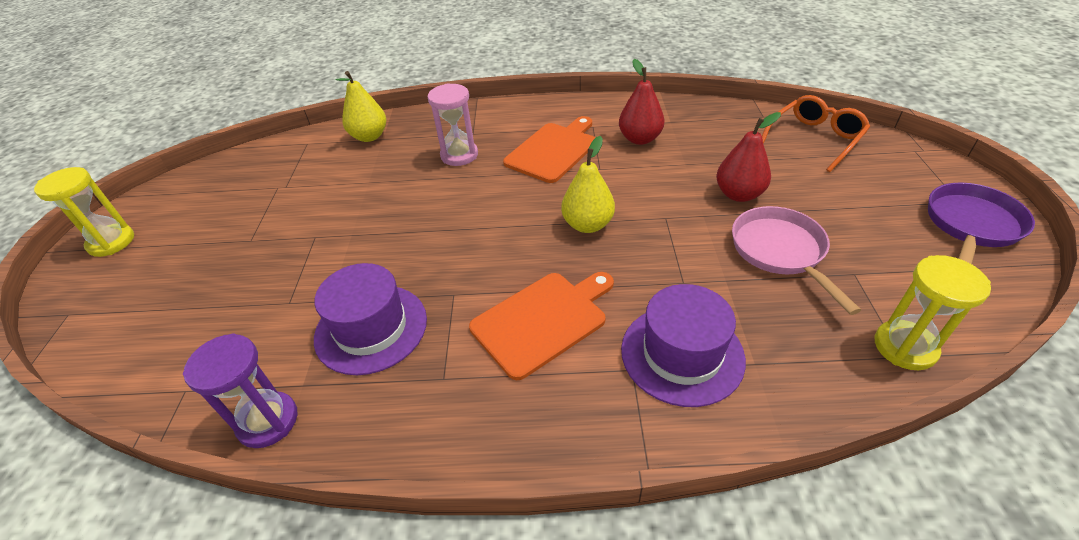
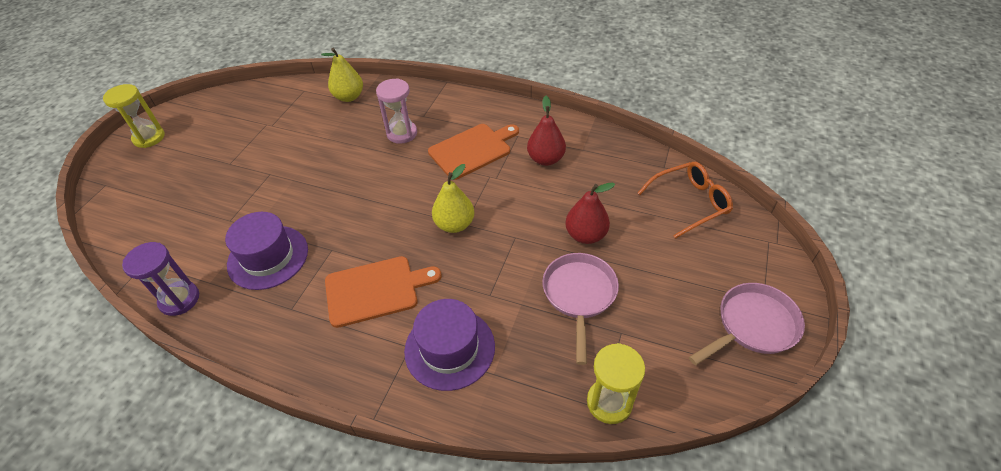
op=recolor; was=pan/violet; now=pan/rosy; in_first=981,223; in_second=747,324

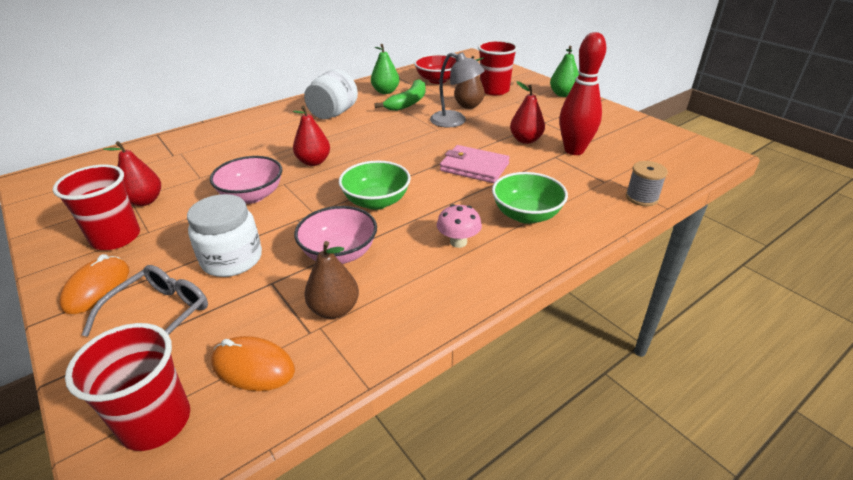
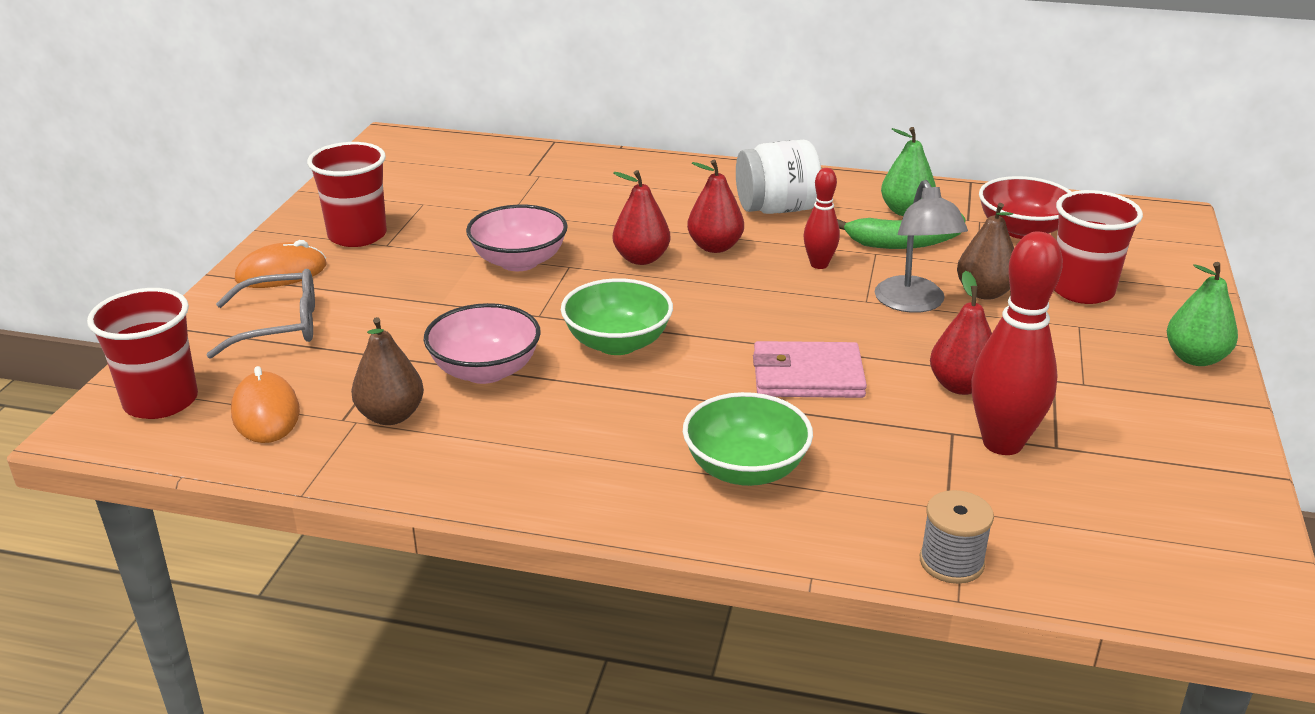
op=move; was=pear/scarlet; in_first=132,173; in_second=715,206
op=delete; was=jam jar/snow-white; in_first=224,235
op=delete; was=toadstool/rosy; in_first=459,226
op=rotate; was=wallet/rosy; in_first=475,164; in_second=810,369; clockwise=-75
op=insert; now=bowling pin/scarlet; in_second=821,218

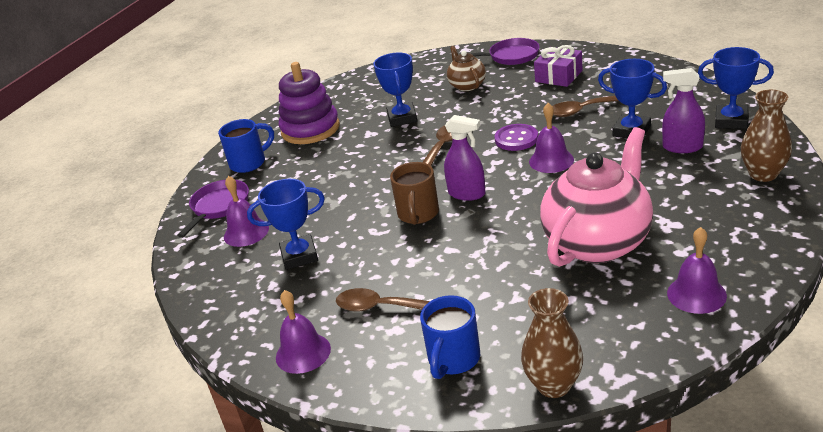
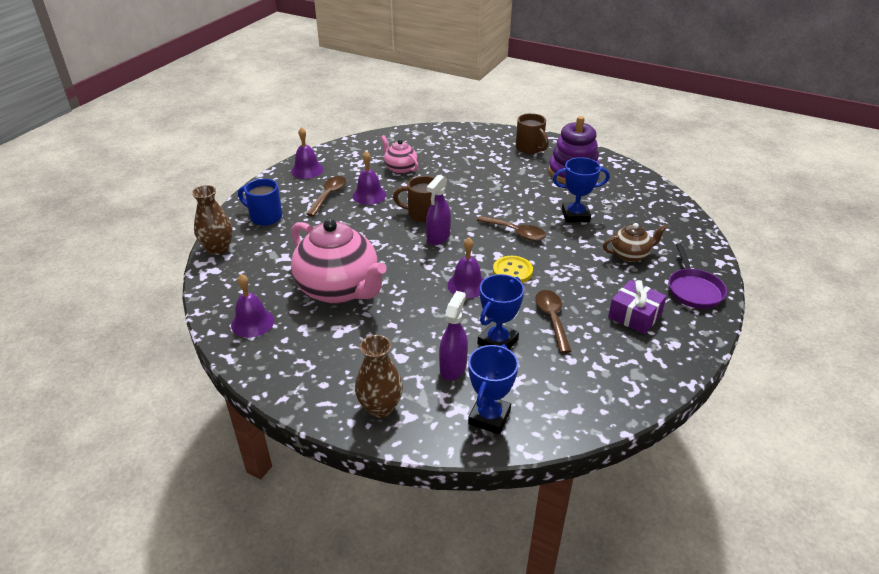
op=delete; was=pan/violet; in_first=213,209
op=recolor; was=coffee mug/cobalt; now=coffee mug/brown; in_first=246,146; in_second=532,133
op=move; was=hand bell/violet; in_first=246,211; in_second=369,178
op=replace; was=trophy/cobalt; now=teapot/rosy; in_first=286,224; in_second=400,154
op=recolor; was=sewing button/violet; now=sewing button/bright yellow; in_first=516,137; in_second=513,269

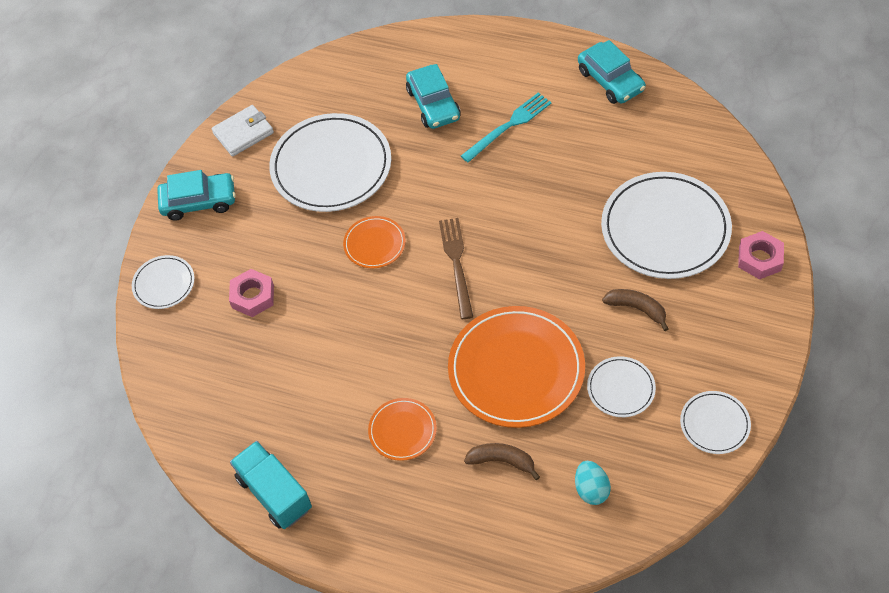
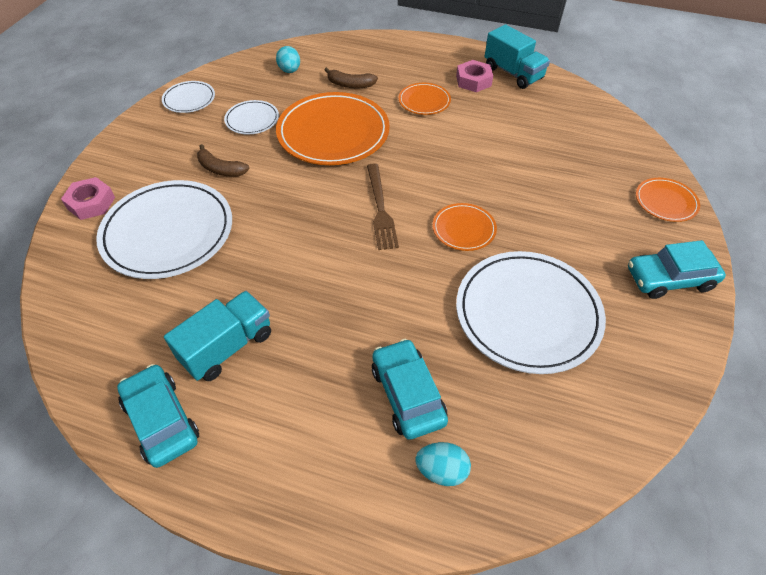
op=recolor; was=dinner plate/snow-white; now=dinner plate/orange; in_first=163,282; in_second=668,200
op=delete; was=wallet/snow-white; in_first=242,131
op=move; was=nut/rosy; in_first=251,293; in_second=474,76
op=delete; was=table fork/turquoise; in_first=506,127
op=insert; now=truck/turquoise; in_second=217,336
op=insert; now=toy egg/turquoise; in_second=443,464

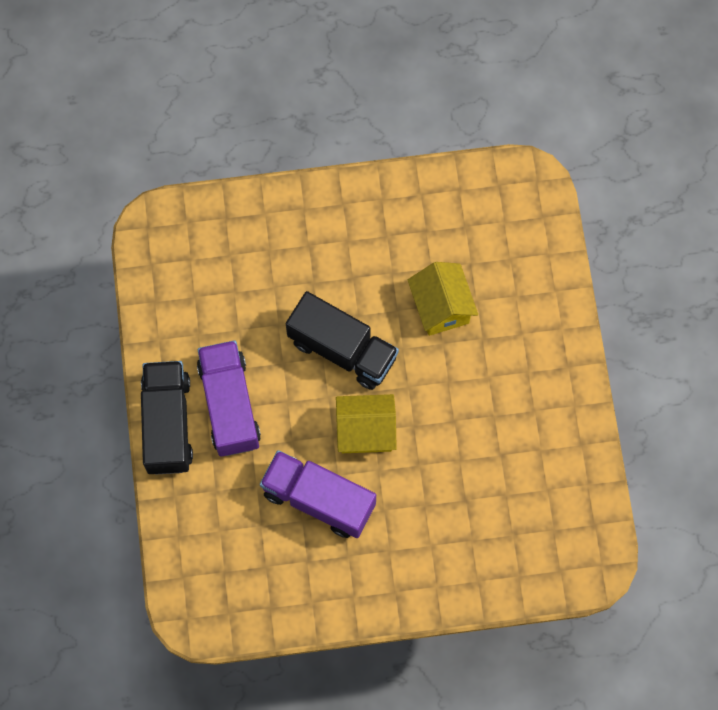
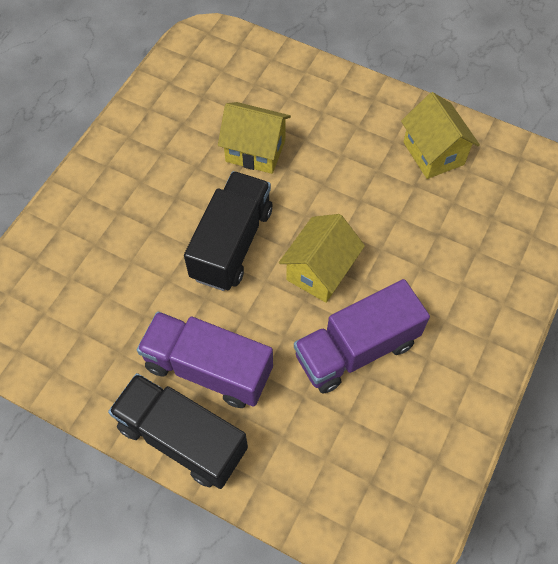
op=rotate; was=truck/black; in_first=342,340; in_second=228,231; clockwise=-45
op=insert; now=toy house/bright yellow; in_second=440,135

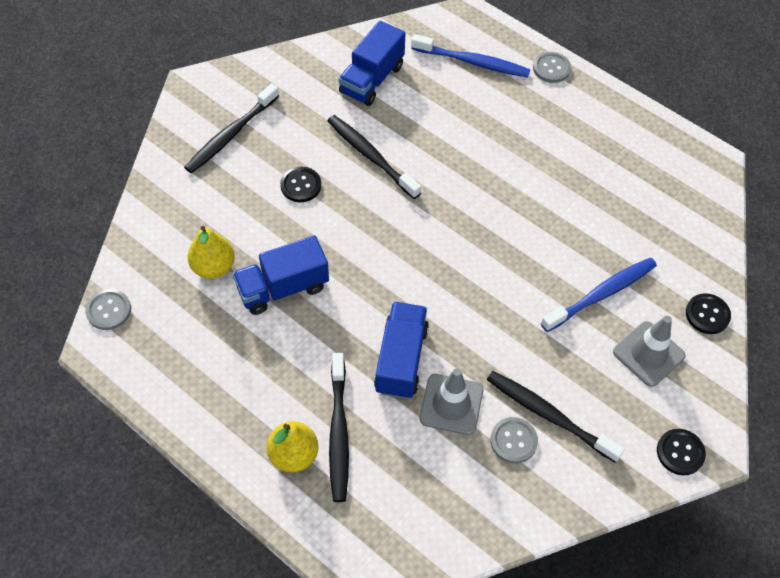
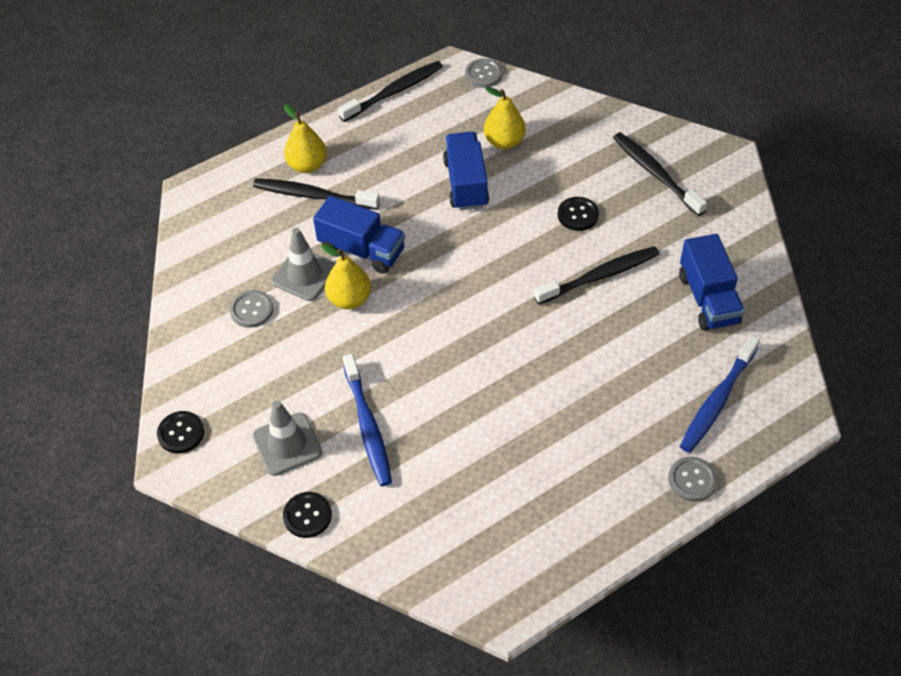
op=rotate; was=truck/cobalt; in_first=372,63; in_second=712,282; clockwise=-150
op=move; was=tooth brush/black; in_first=555,417; in_second=390,91
op=insert; now=pear/bright yellow; in_second=346,276

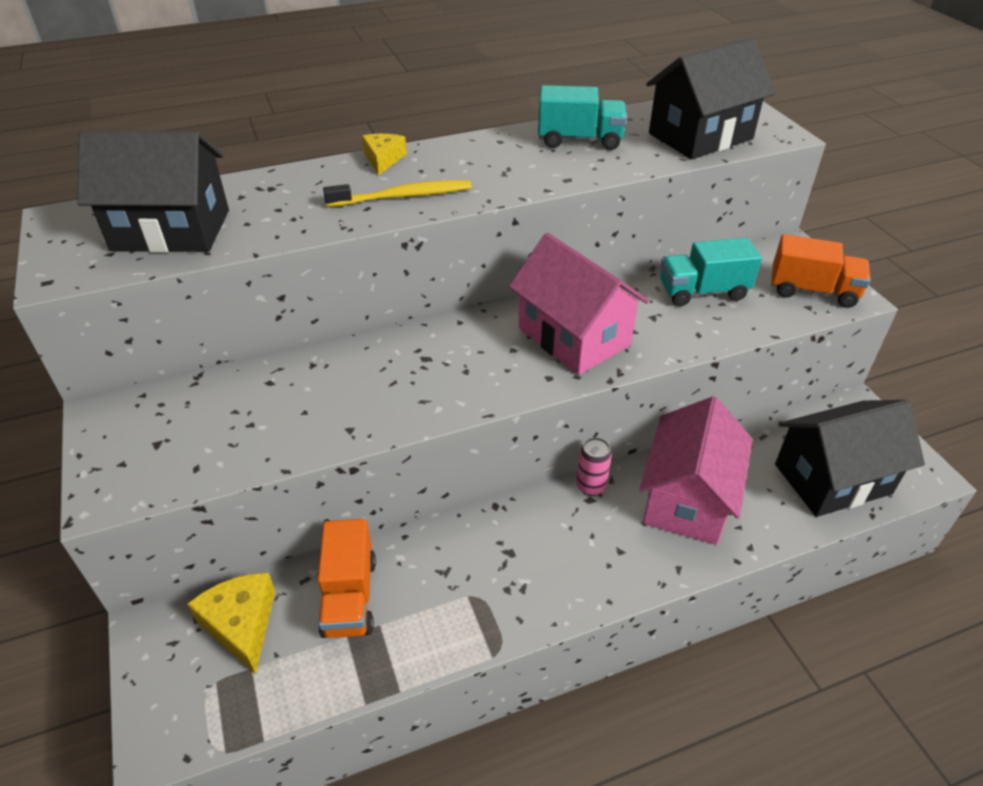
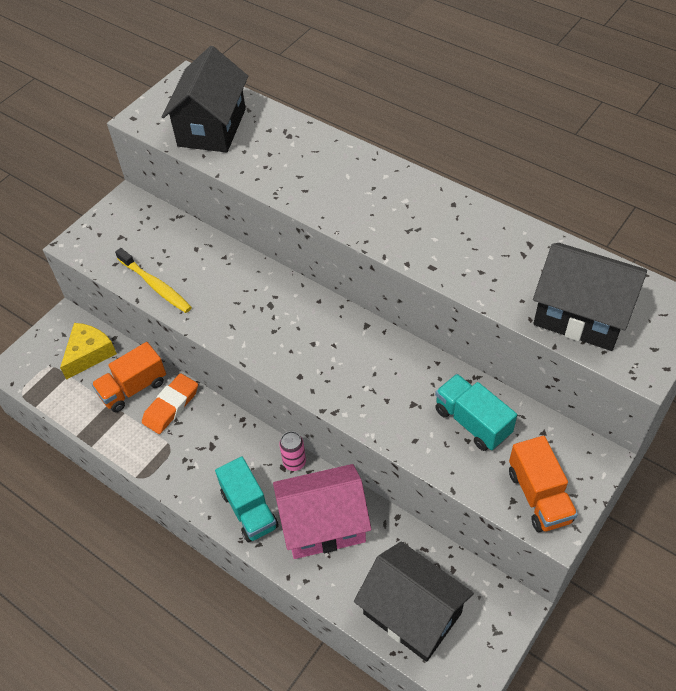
op=rotate; was=toy house/black; in_first=153,192; in_second=205,99; clockwise=45
op=move; was=tooth brush/bright yellow; in_first=397,193; in_second=153,280
op=delete; was=piece of cheese/bright yellow; in_first=384,154
op=delete; was=toy house/rosy; in_first=579,304
op=move; was=truck/turquoise; in_first=582,117; in_second=247,499
op=insert; now=gum eraser/orange; in_second=170,403

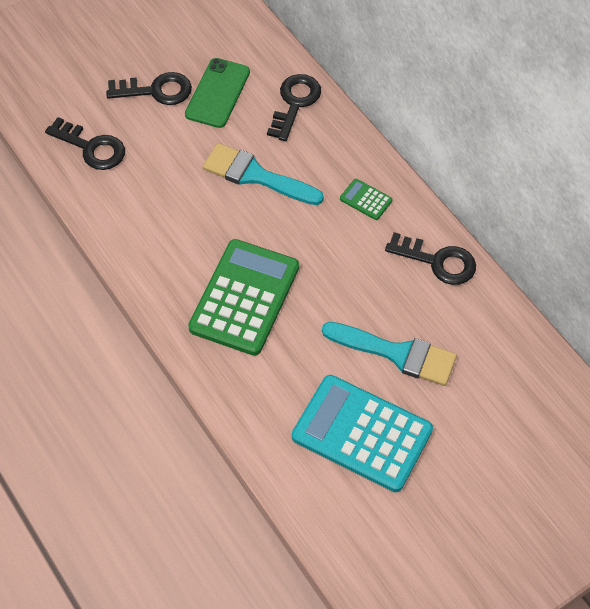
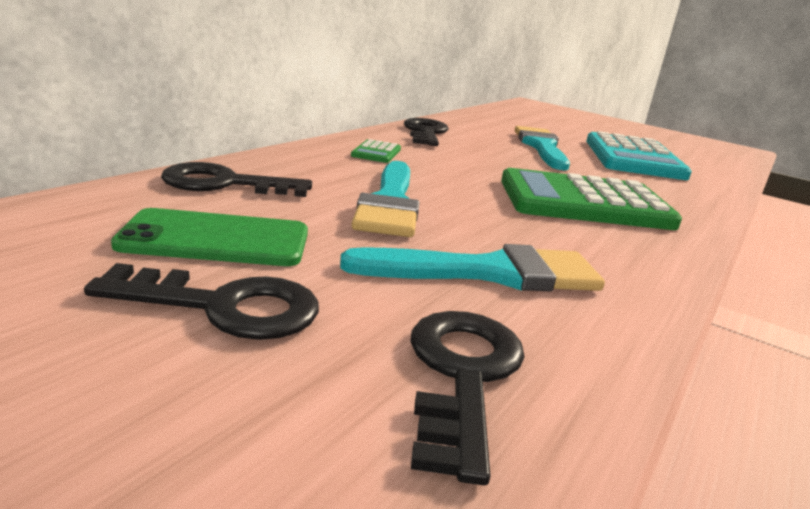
op=rotate; was=key/black; in_first=149,88; in_second=201,301; clockwise=120
op=insert; now=paint brush/turquoise; in_second=472,267

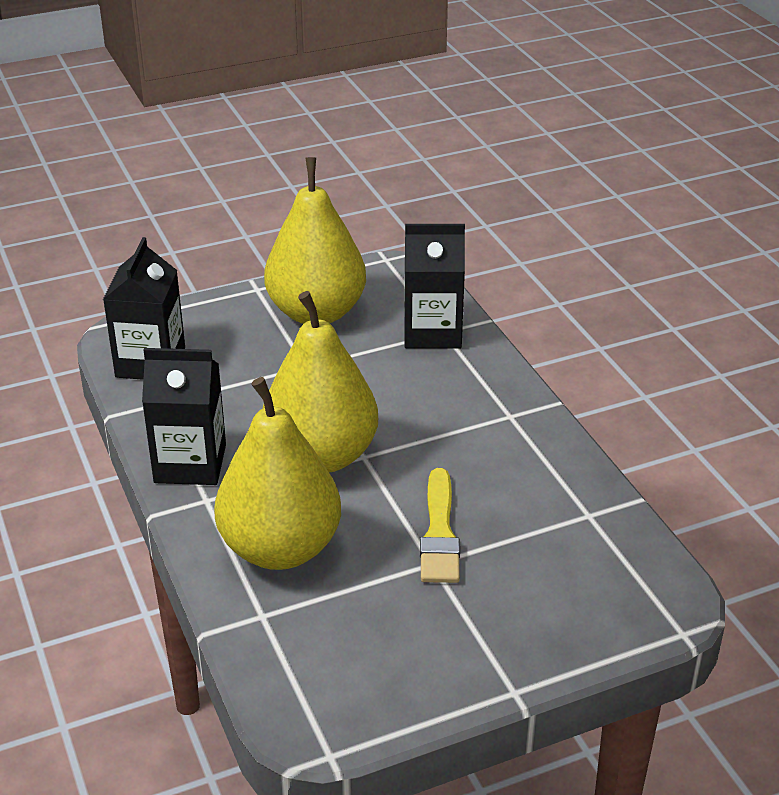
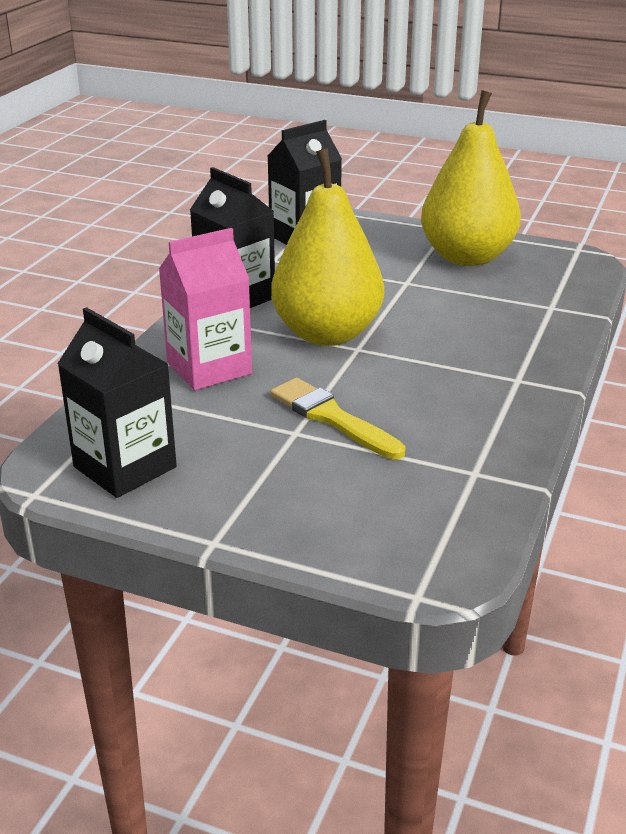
op=replace; was=pear/bright yellow; now=carton/rosy; in_first=277,473; in_second=205,309
op=move; was=carton/black; in_first=434,286; in_second=117,402
op=rotate; was=paint brush/bright yellow; in_first=440,525; in_second=337,418; clockwise=90

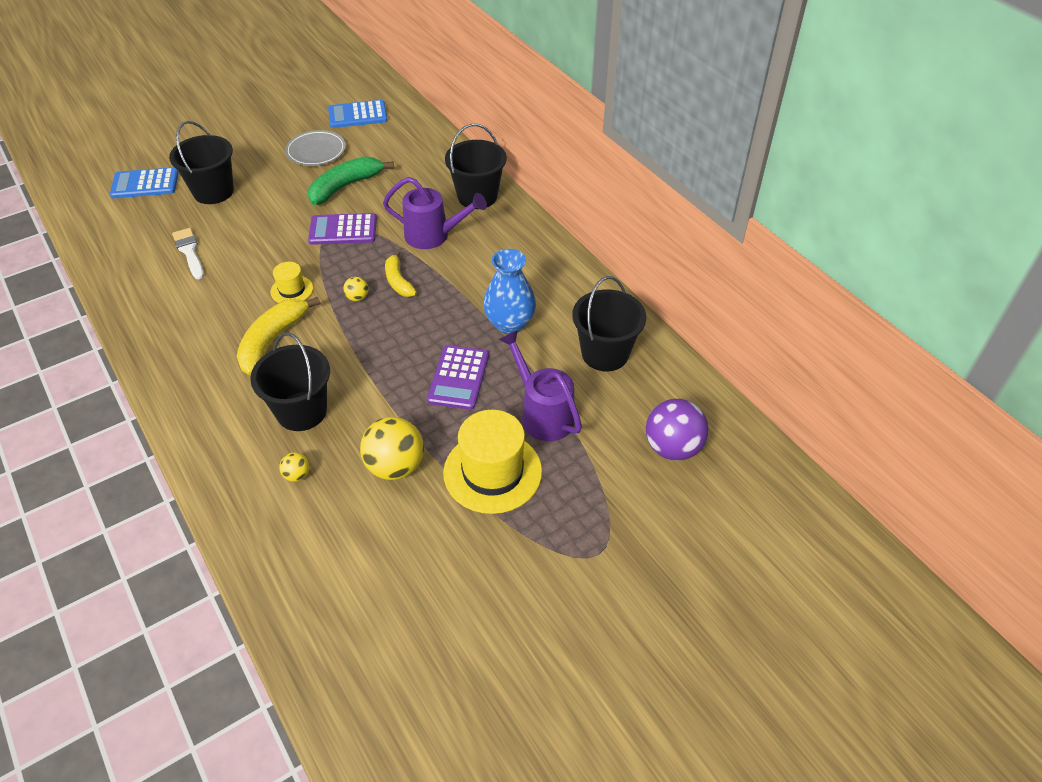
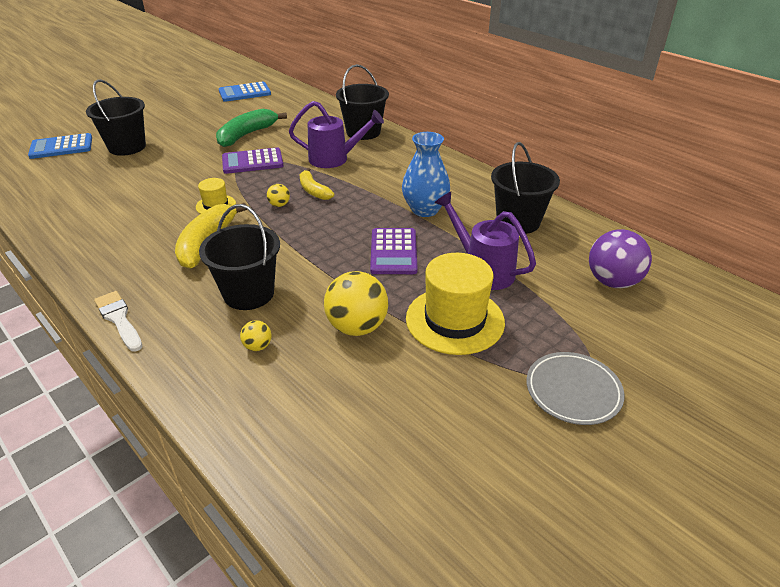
op=move; was=paint brush/snow-white; in_first=188,253; in_second=118,321
op=move; was=dinner plate/gray; in_first=315,148; in_second=575,388

